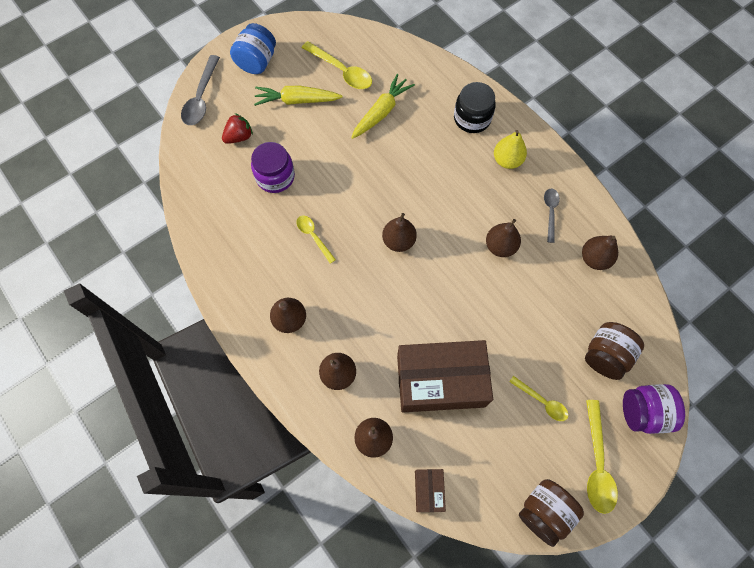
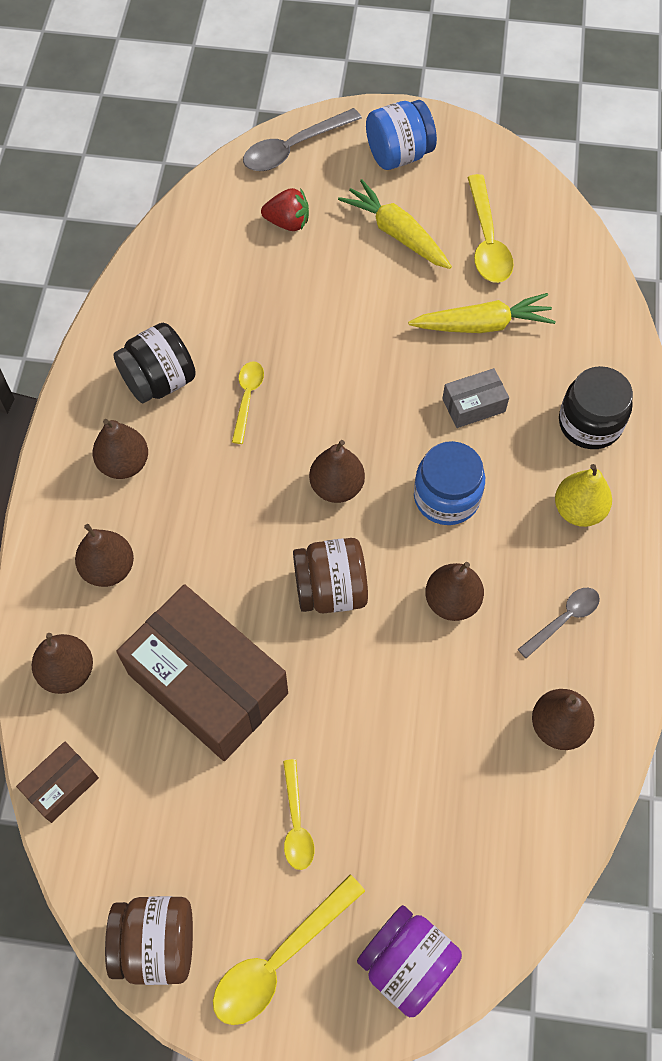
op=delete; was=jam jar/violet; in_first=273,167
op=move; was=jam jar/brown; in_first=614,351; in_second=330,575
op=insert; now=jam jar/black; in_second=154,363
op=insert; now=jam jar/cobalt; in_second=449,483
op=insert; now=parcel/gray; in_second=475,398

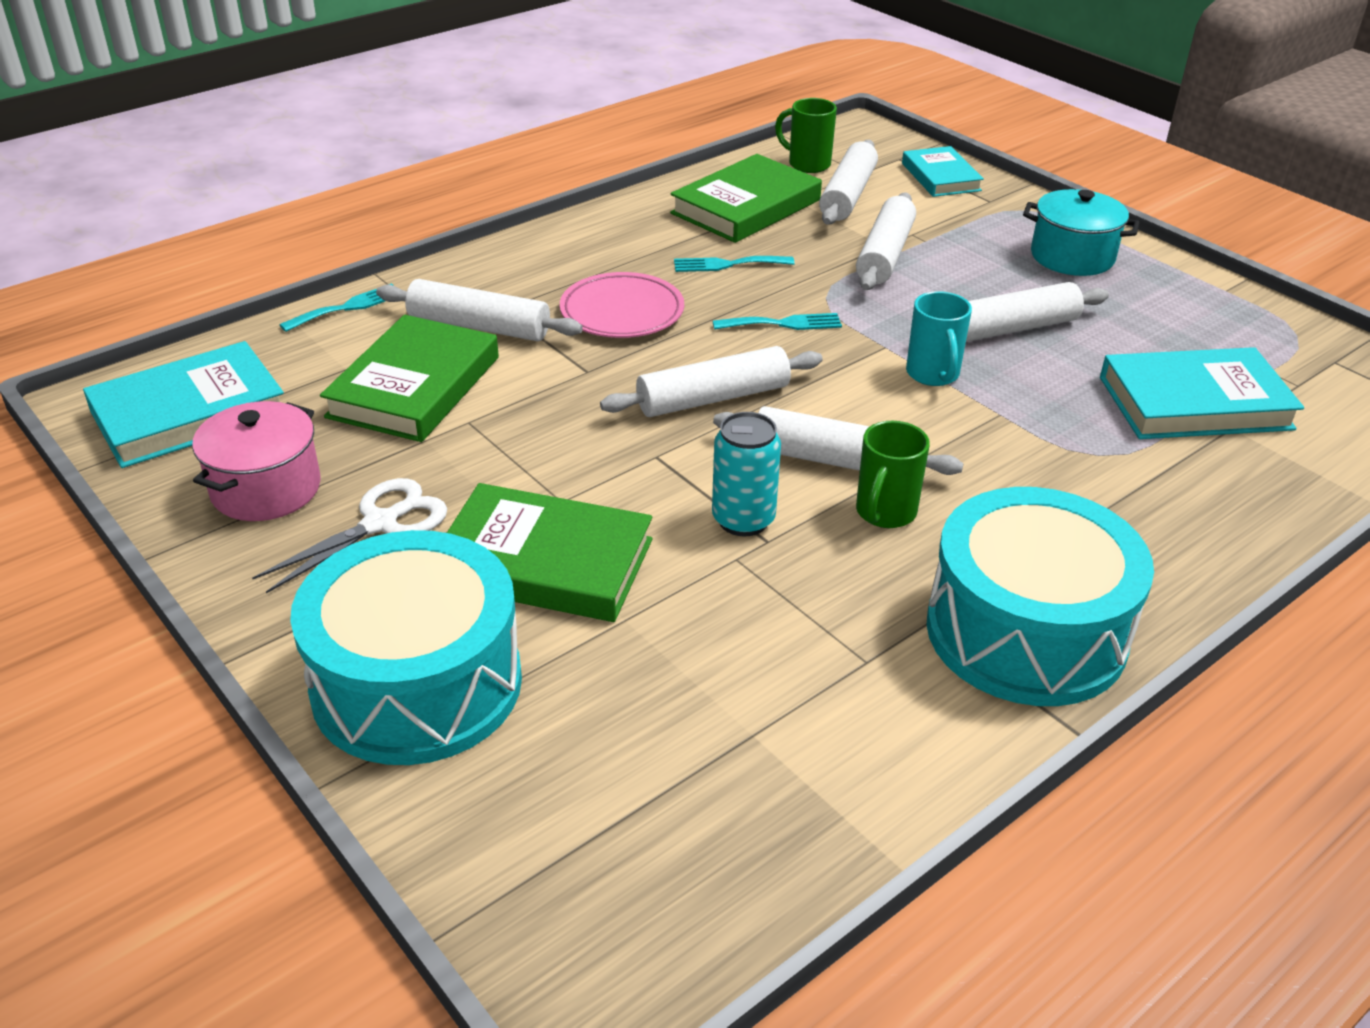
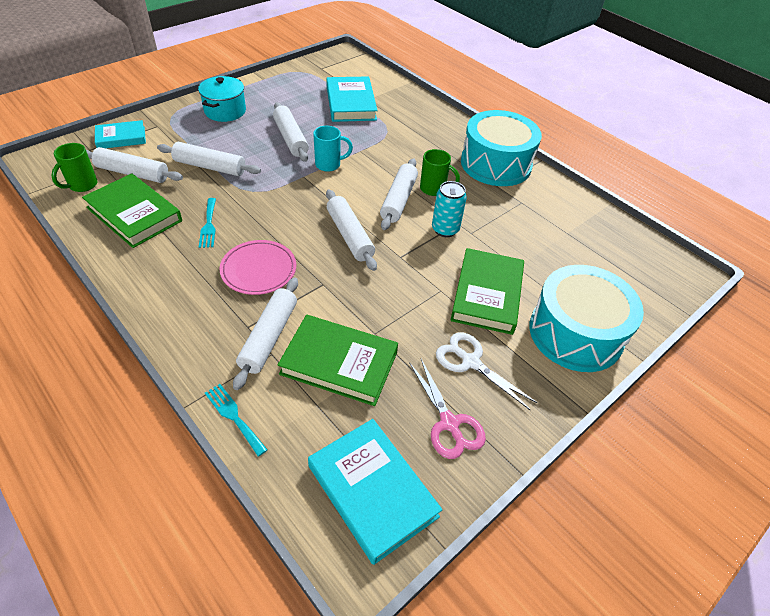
op=replace; was=stockpot/rosy; now=scissors/rosy; in_first=256,461; in_second=447,409
op=delete; was=table fork/turquoise; in_first=777,321

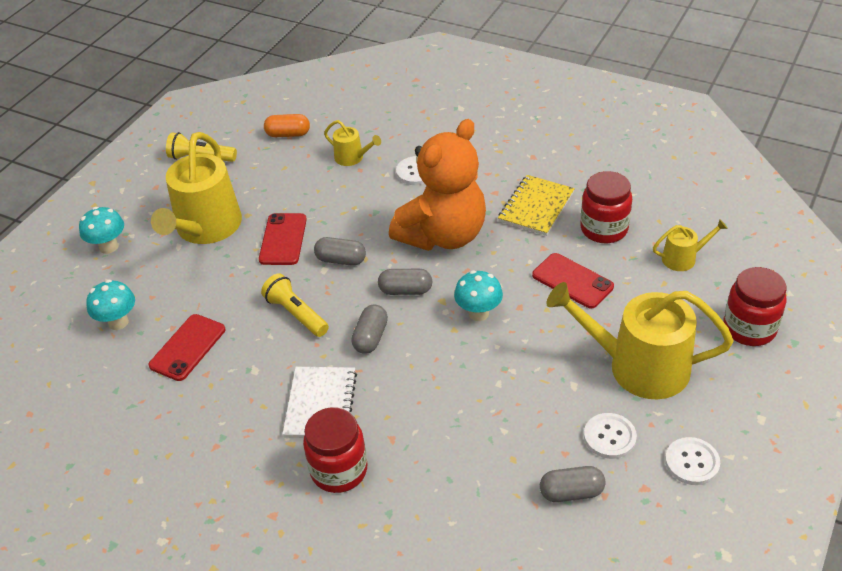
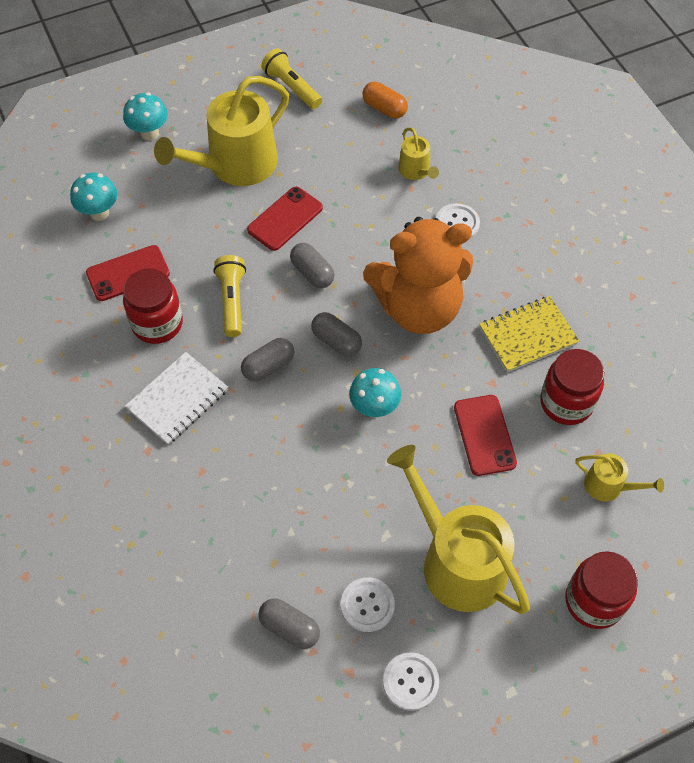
op=move; was=jam jar/scarlet; in_first=335,450; in_second=153,306

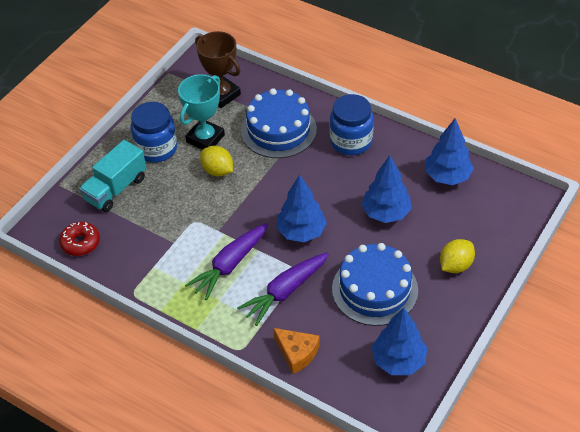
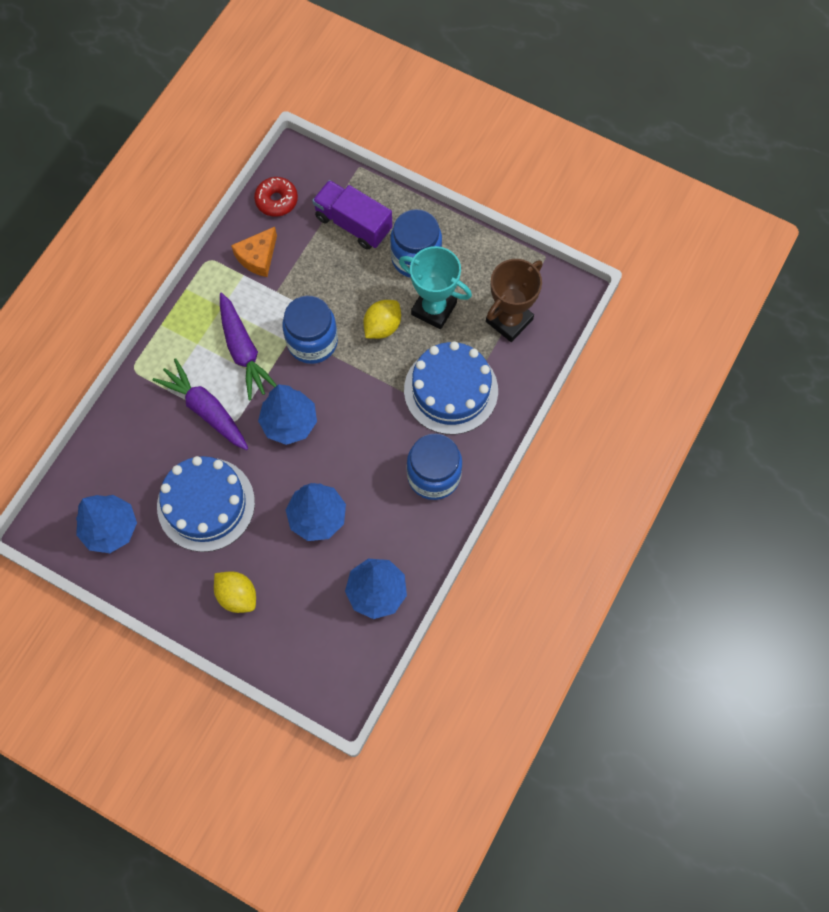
op=recolor; was=truck/turquoise; now=truck/violet; in_first=112,176; in_second=352,215
op=rotate; was=root vegetable/violet; in_first=226,261; in_second=248,347; clockwise=-150
op=move; was=piece of cheese/orange; in_first=296,351; in_second=254,252
op=insert; now=jam jar/cobalt; in_second=310,330

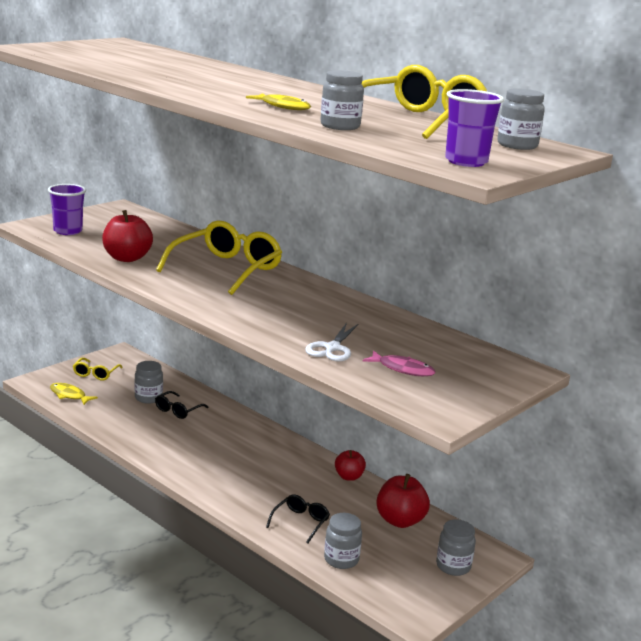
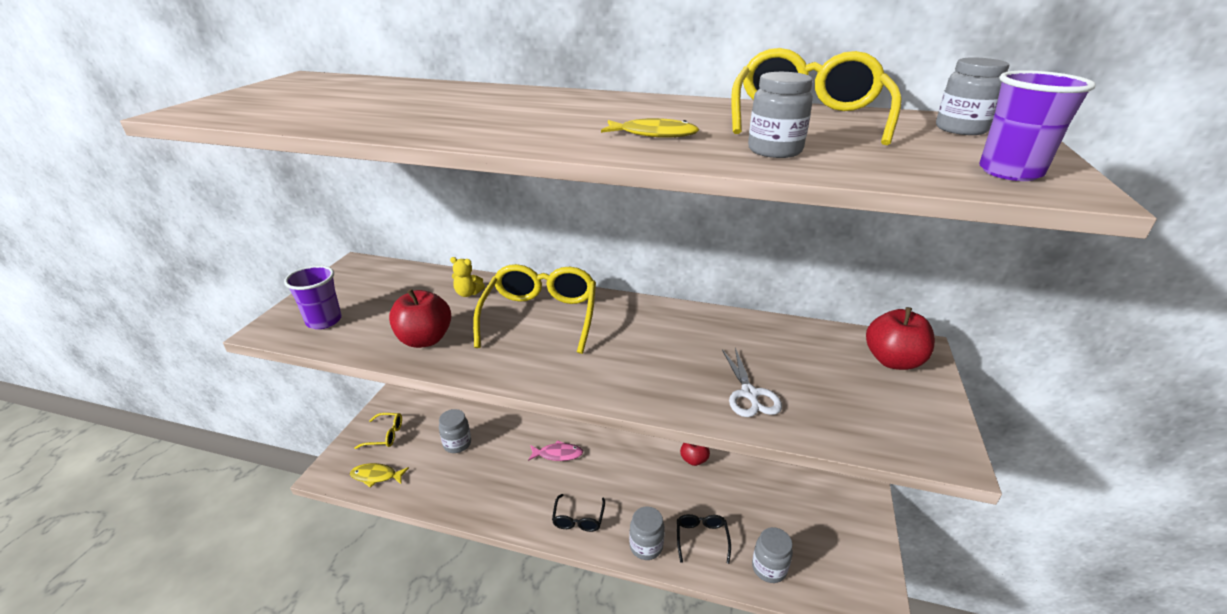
op=rotate; was=eyeglasses/bright yellow; in_first=98,369; in_second=378,431; clockwise=-75
op=move; was=eyeglasses/black; in_first=182,405; in_second=578,513
op=move; was=fish/rosy; in_first=399,363; in_second=555,450
op=move; was=apple fruit/scarlet; in_first=403,501; in_second=900,338
op=move; was=jam jar/gray; in_first=456,547; in_second=647,533
op=insert; now=stuffed bear/bright yellow; in_second=467,277

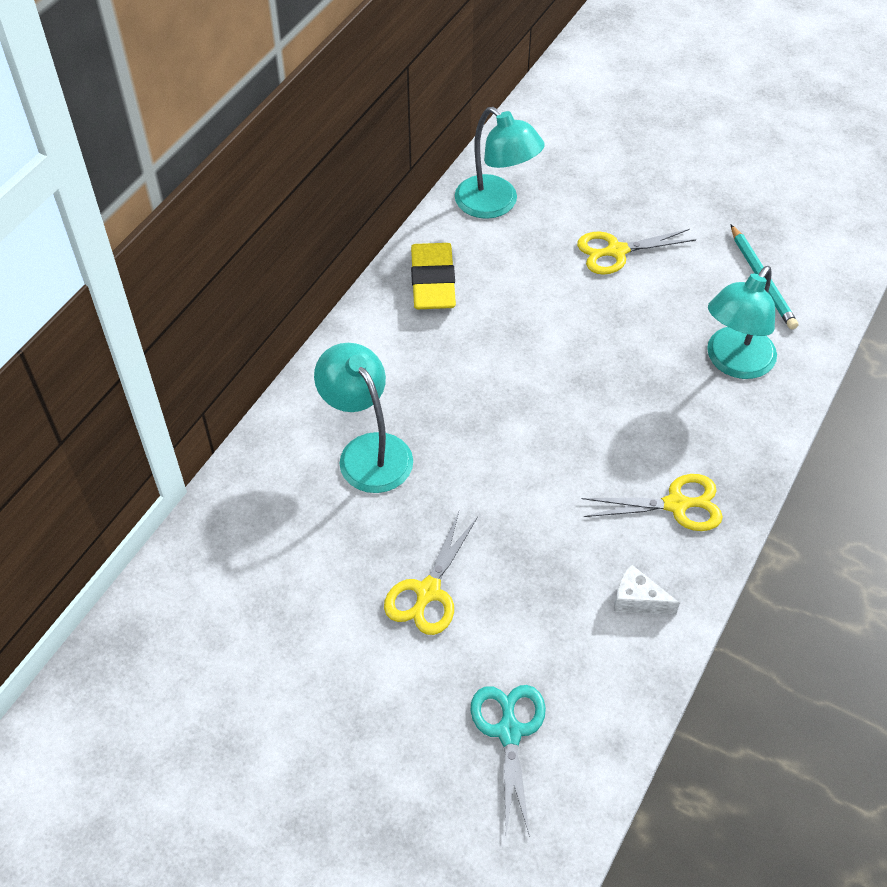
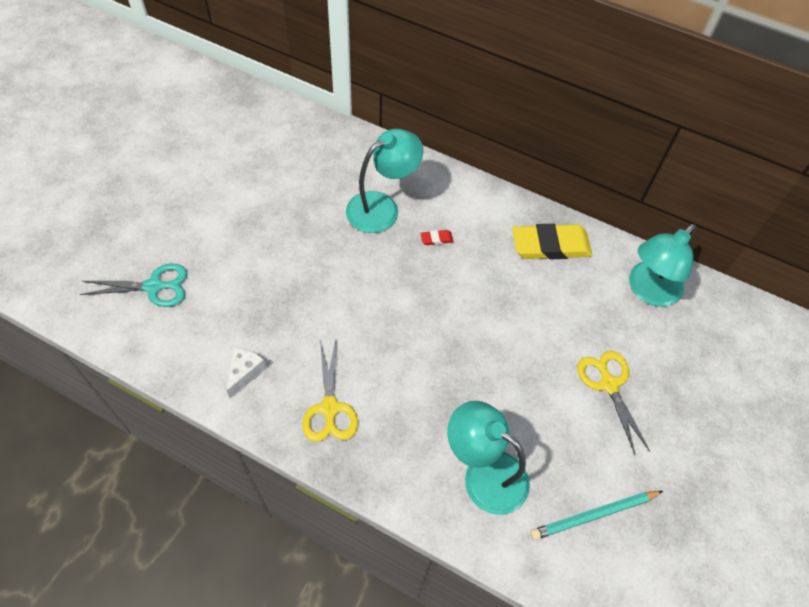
op=delete; was=scissors/bright yellow; in_first=431,573
op=insert; now=gum eraser/scarlet; in_second=437,237

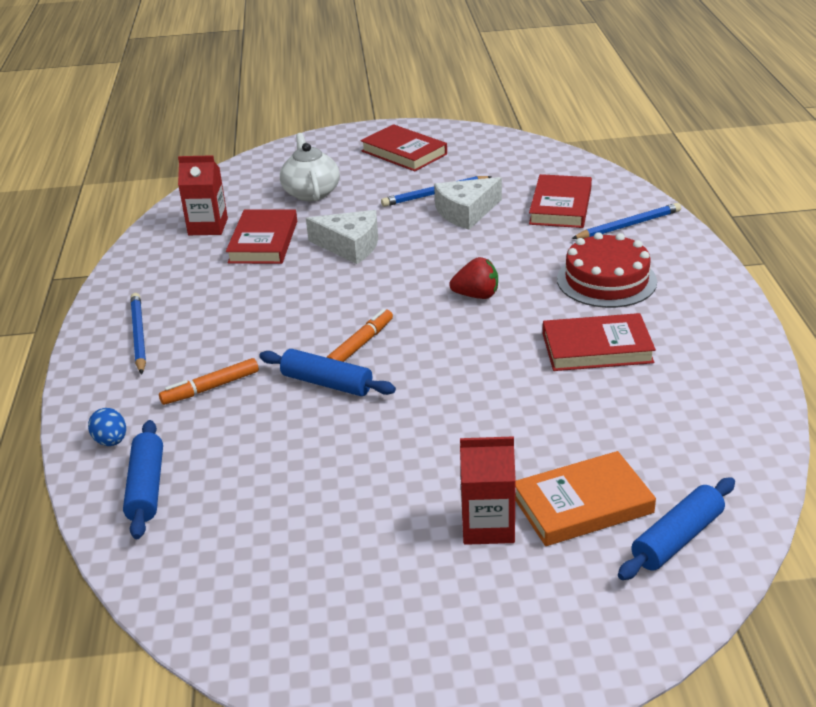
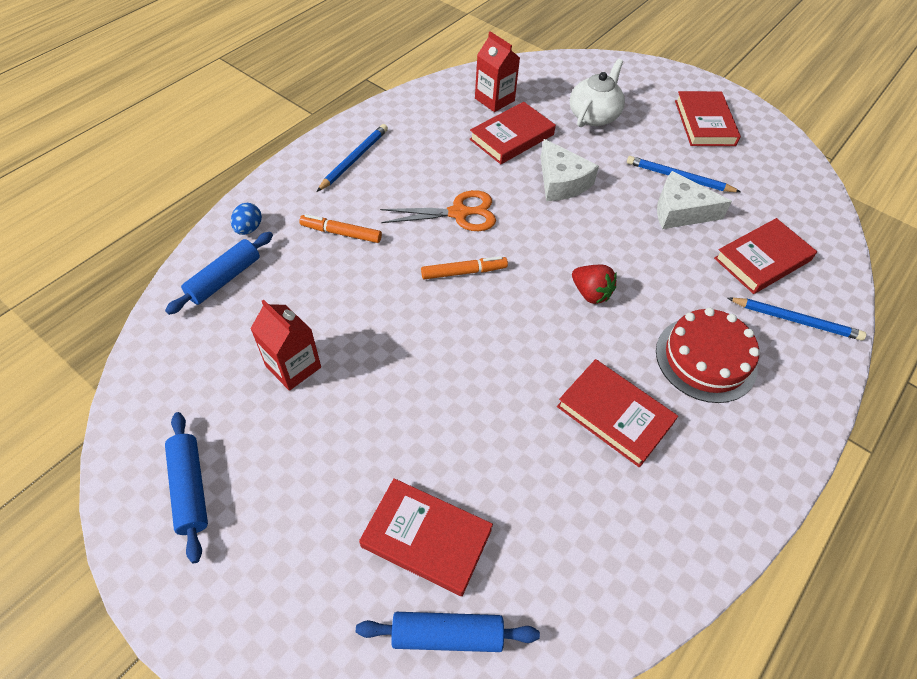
op=move; was=pastry roller/cobalt; in_first=327,372; in_second=186,487
op=move; was=carton/scarlet; in_first=488,490; in_second=285,345
op=recolor; was=hardback/orange; now=hardback/scarlet; in_first=585,498; in_second=426,537
op=insert; now=scissors/orange; in_second=438,210

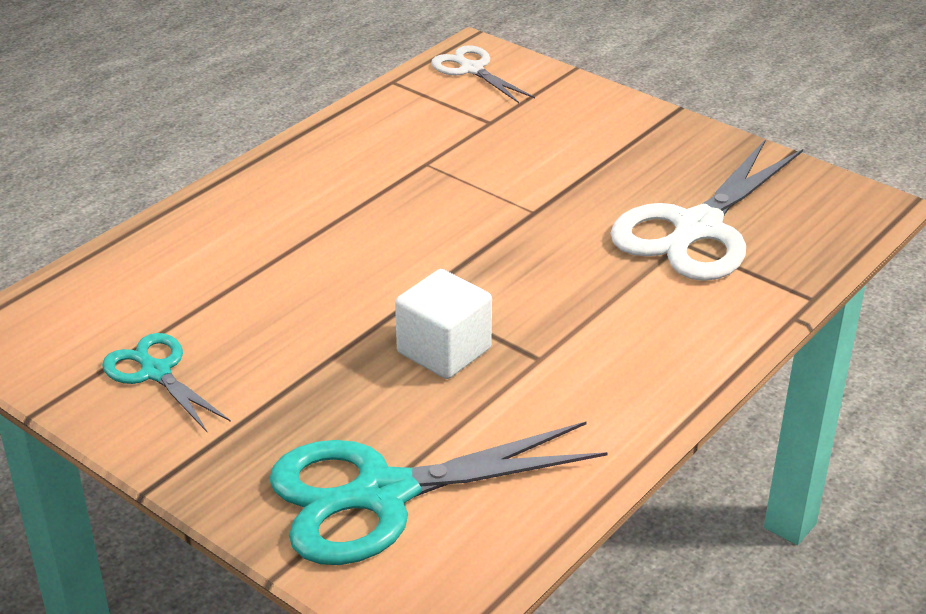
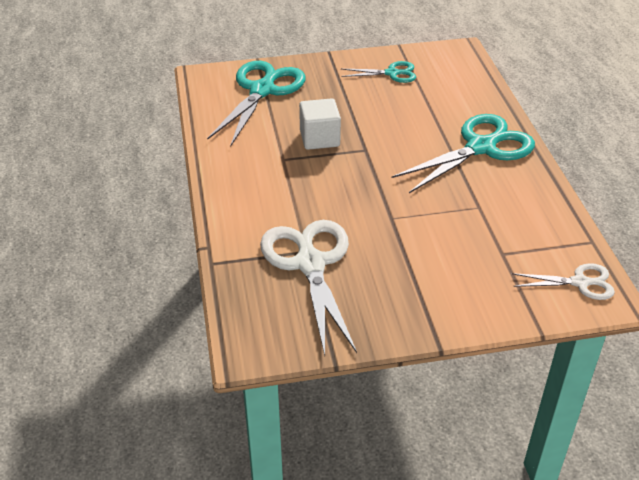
op=insert; now=scissors/turquoise; in_second=463,153

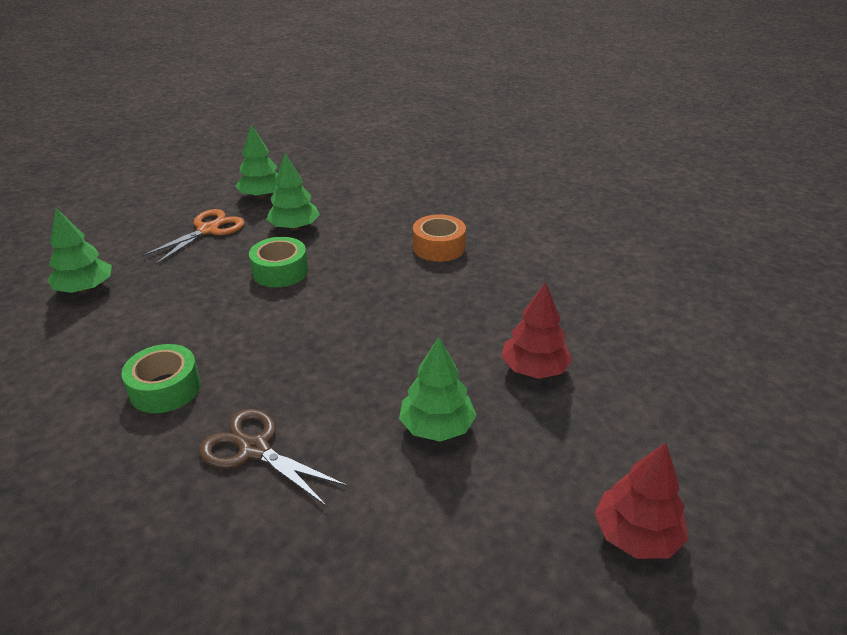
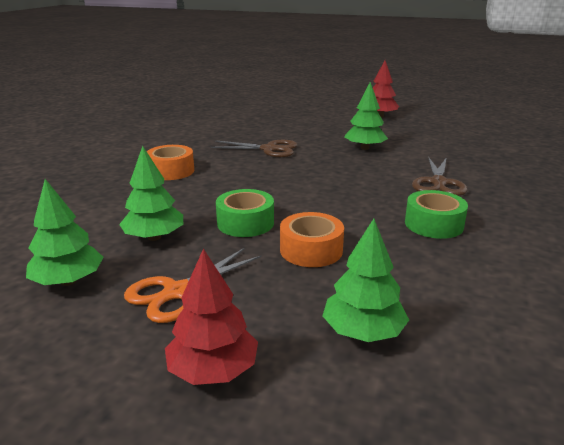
op=rotate; was=scissors/orange; in_first=193,236; in_second=193,285; clockwise=-60
op=move; was=tree/scarlet; in_first=536,330; in_second=211,317
op=insert; now=scissors/brown; in_second=254,148
op=insert; now=roll of tape/orange; in_second=312,239

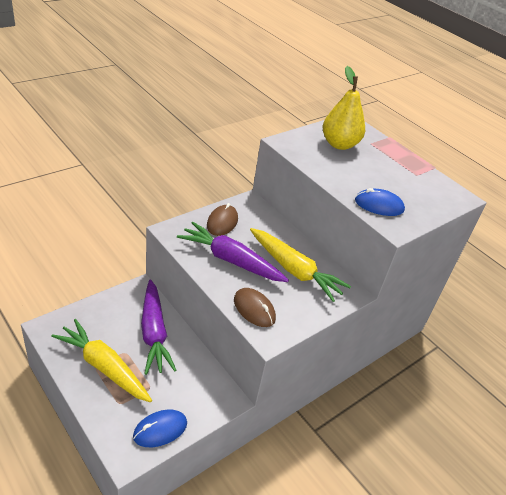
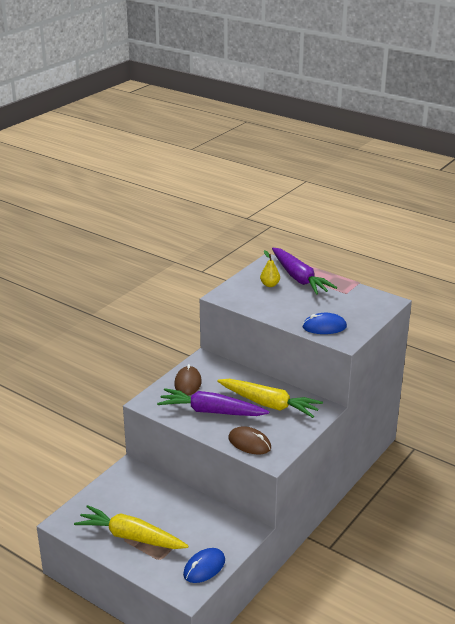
op=move; was=root vegetable/violet; in_first=159,327; in_second=304,271
op=resize; was=pear/bright yellow; in_first=344,108; in_second=270,268; ratio=0.51

